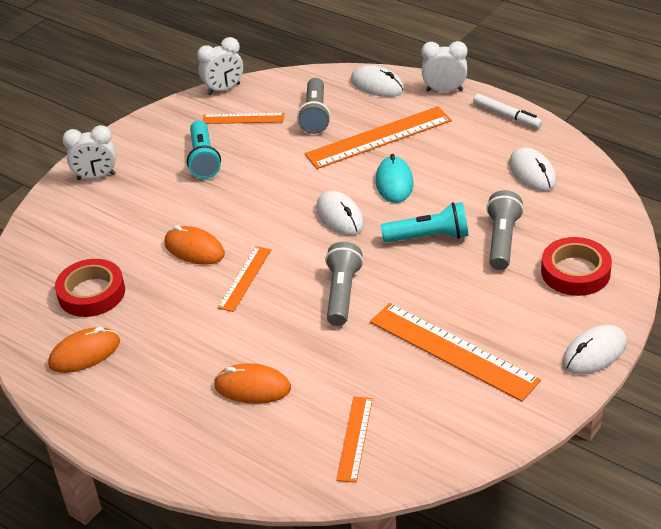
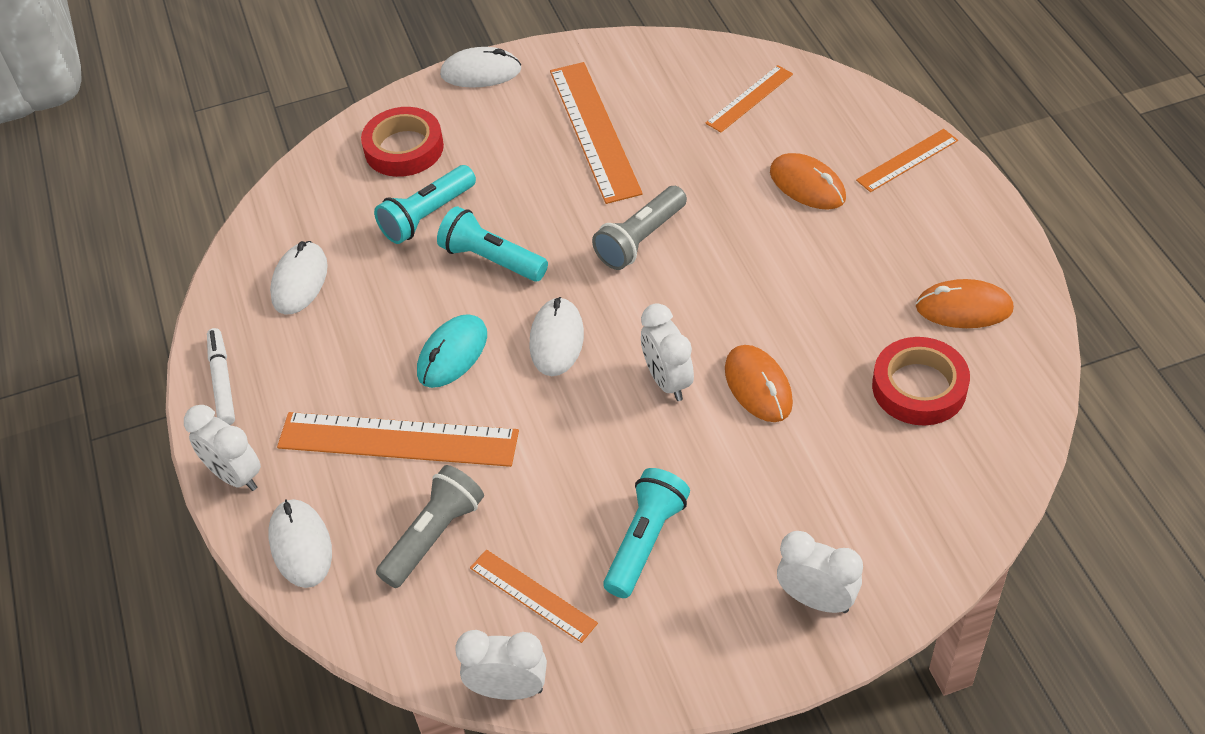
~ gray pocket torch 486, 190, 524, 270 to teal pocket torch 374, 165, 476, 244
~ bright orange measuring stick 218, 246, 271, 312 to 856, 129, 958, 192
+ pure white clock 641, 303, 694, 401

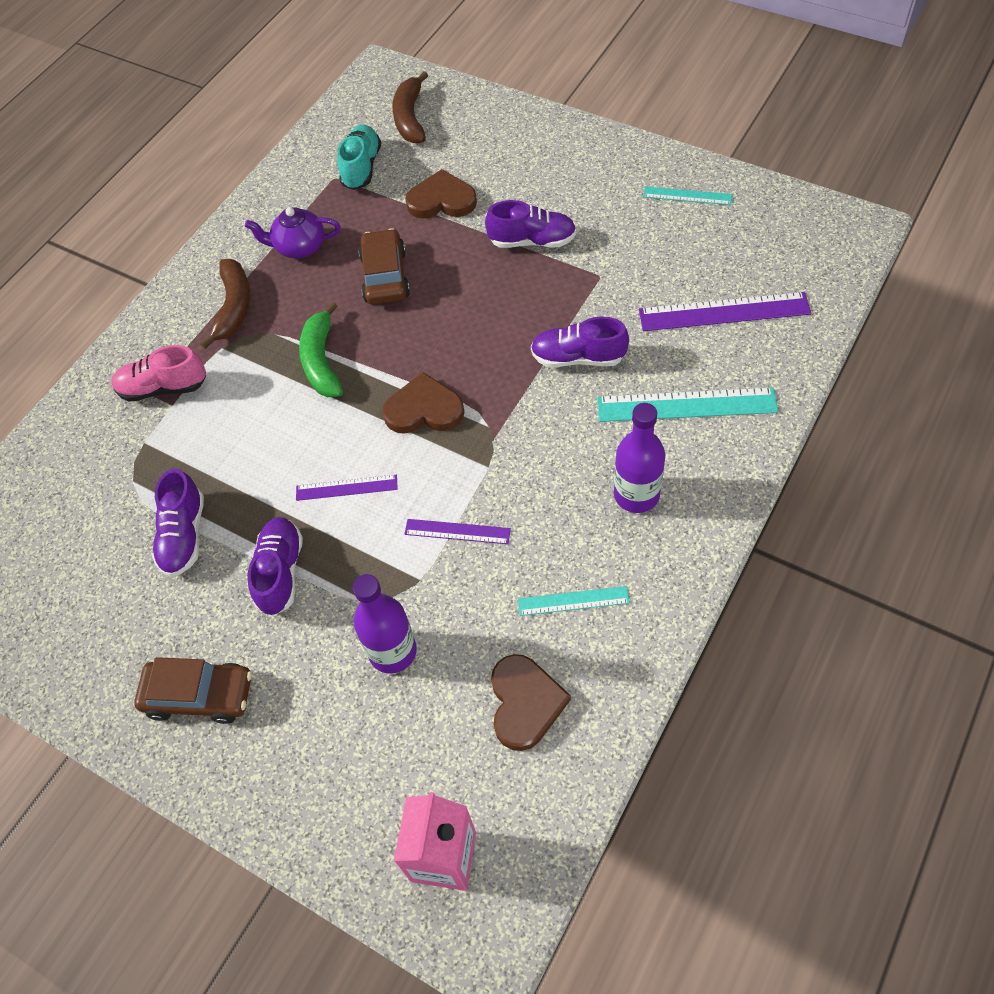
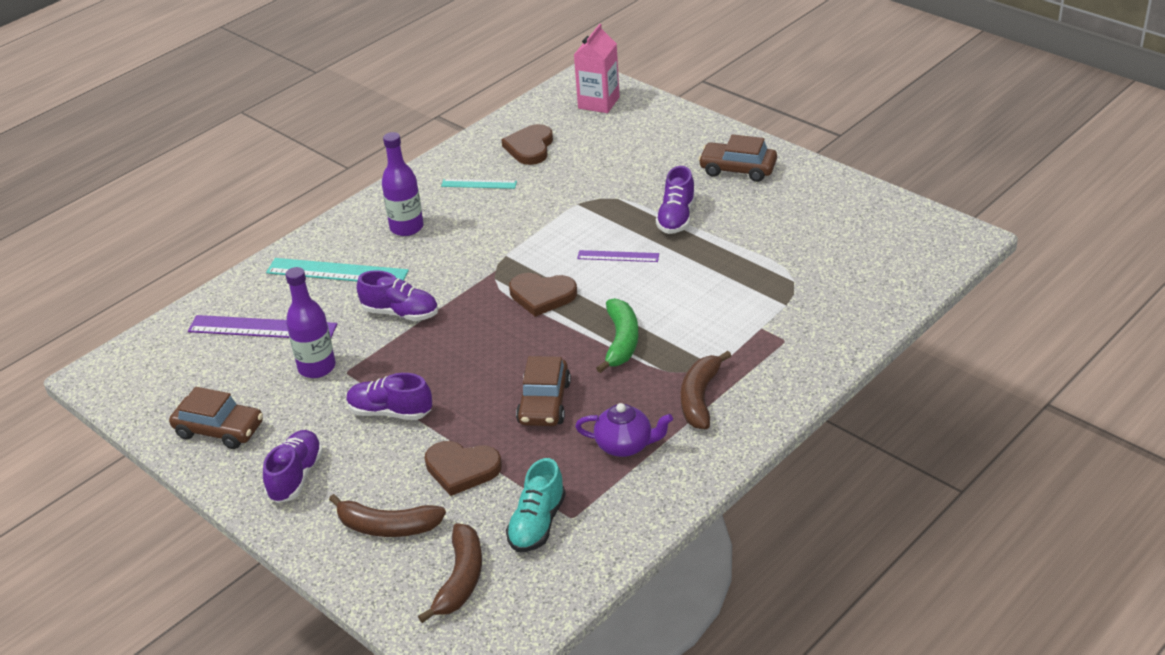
~ teal measuring stick 643, 186, 733, 205 to brown automobile 169, 387, 263, 449
- rose-pink lace-up shoe 111, 345, 206, 402
~ purple lace-up shoe 152, 469, 204, 577 to 263, 430, 323, 503
- purple measuring stick 405, 519, 511, 544
~ purple flask 353, 574, 417, 673 to 285, 267, 336, 378
+ brown toy banana 329, 494, 446, 537

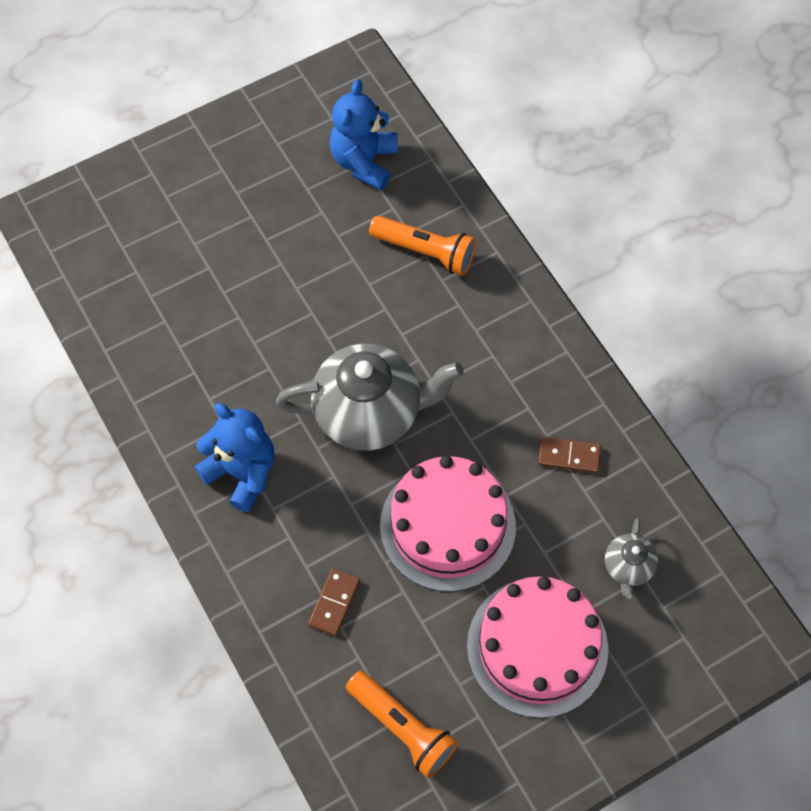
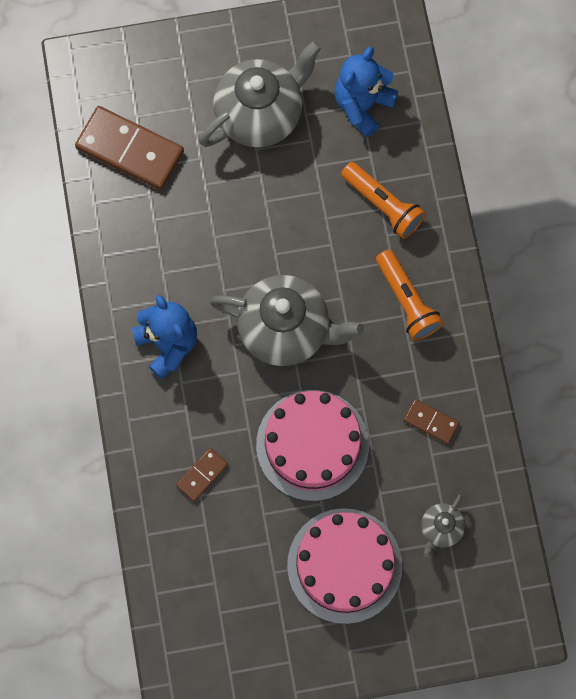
~ bright orange pocket torch 346, 671, 458, 778 to 376, 250, 443, 341
+ gray teapot 199, 40, 322, 148
+ brown domino 75, 106, 184, 190

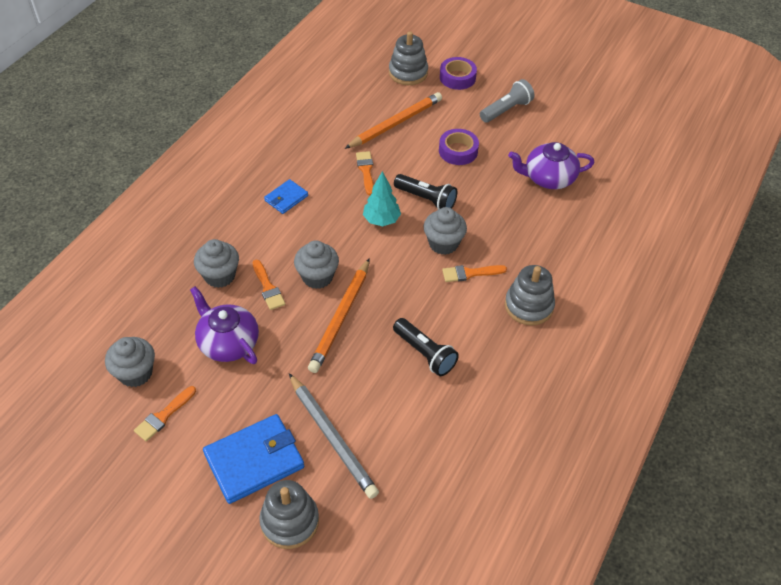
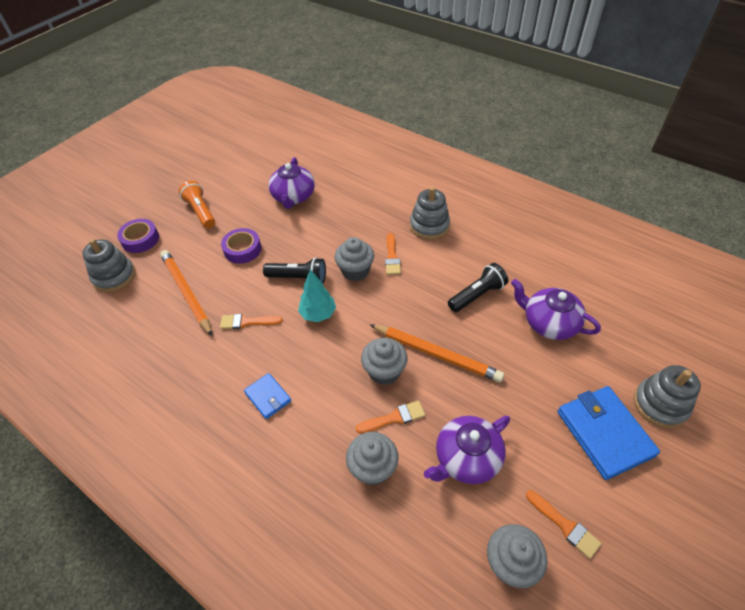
~ gray pocket torch 480, 79, 534, 123 to bright orange pocket torch 179, 181, 215, 228
~ jet-black pocket torch 394, 174, 457, 210 = 263, 258, 326, 283 60 degrees clockwise
- gray lead pencil 289, 373, 379, 499
+ purple teapot 511, 279, 601, 340

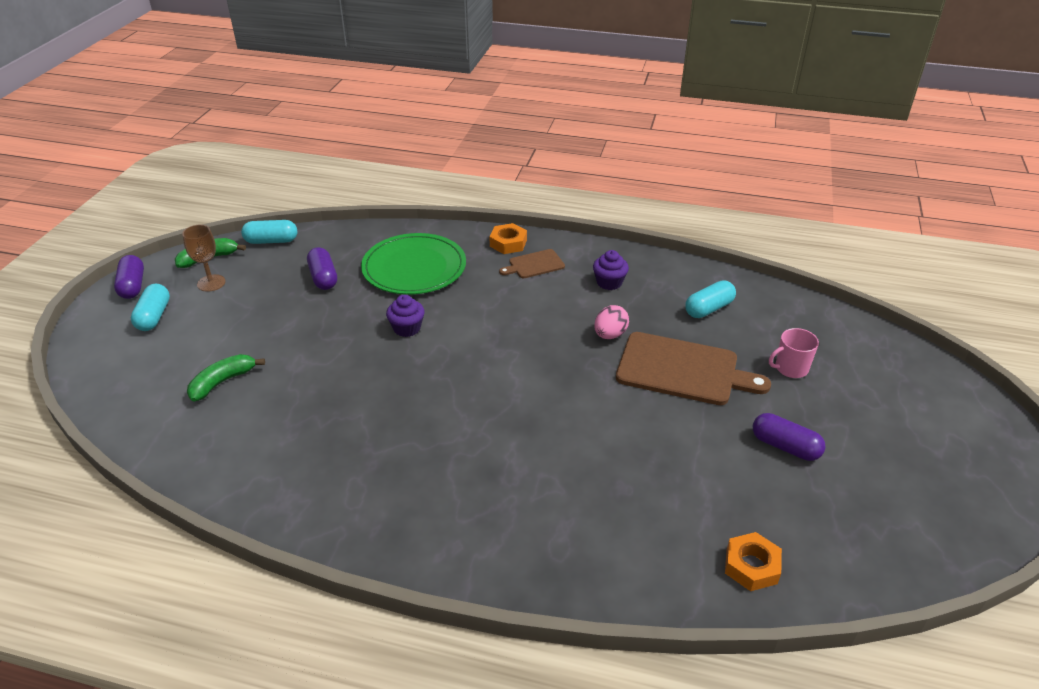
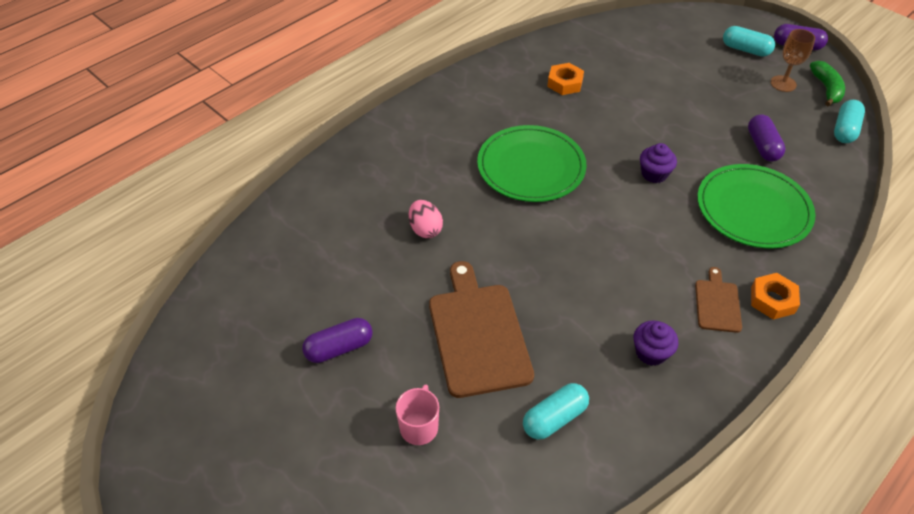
~ purple pill 307, 247, 337, 290 = 748, 114, 786, 162 75 degrees clockwise
~ teal pill 685, 280, 736, 318 = 523, 383, 589, 440 60 degrees clockwise
~ rose-pink toy egg 594, 305, 629, 339 to 409, 200, 443, 238
~ brown bread board 616, 332, 771, 405 = 429, 261, 534, 398 120 degrees clockwise
- emerald toy banana 187, 354, 265, 402
~ bright orange hex nut 725, 532, 782, 591 to 547, 63, 584, 95
+ emerald plate 477, 125, 587, 202

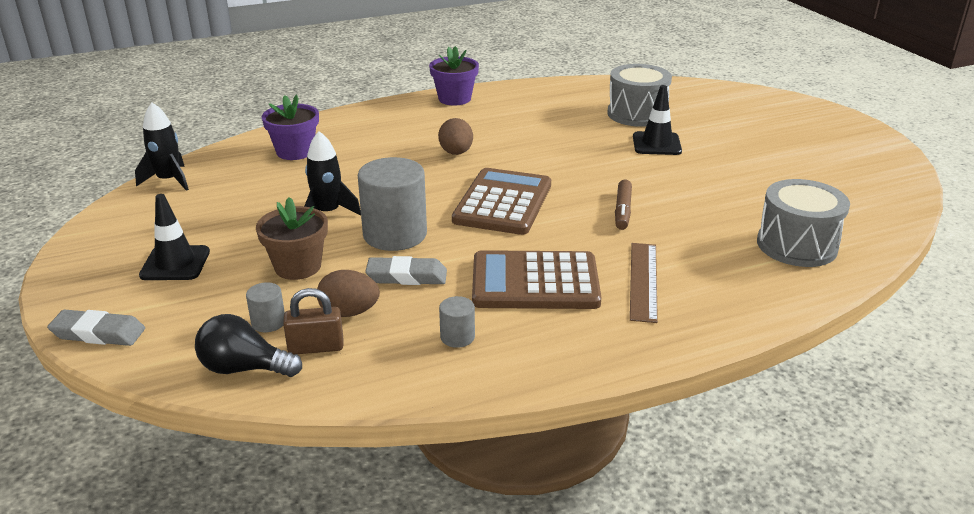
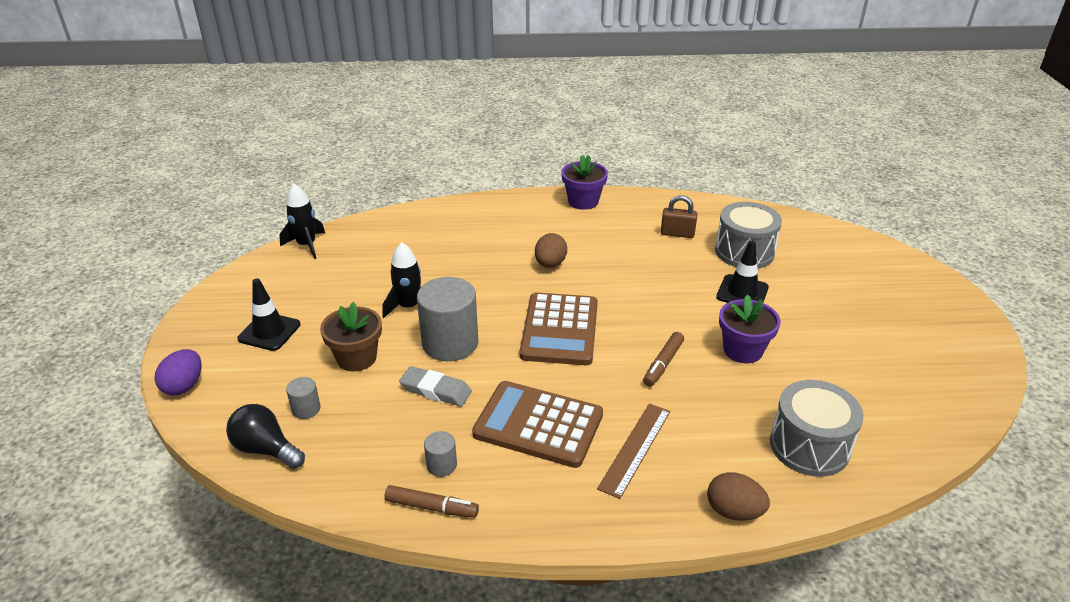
~ purple plant pot 262, 94, 319, 160 to 719, 294, 781, 363
~ brown adding machine 452, 168, 551, 235 = 520, 292, 598, 365 150 degrees clockwise
~ brown toy egg 317, 270, 380, 317 to 707, 472, 770, 521
~ brown padlock 283, 288, 343, 354 to 661, 195, 697, 238
~ gray gum eraser 47, 309, 145, 346 to purple toy egg 155, 349, 201, 396
+ brown marker pen 384, 485, 479, 518

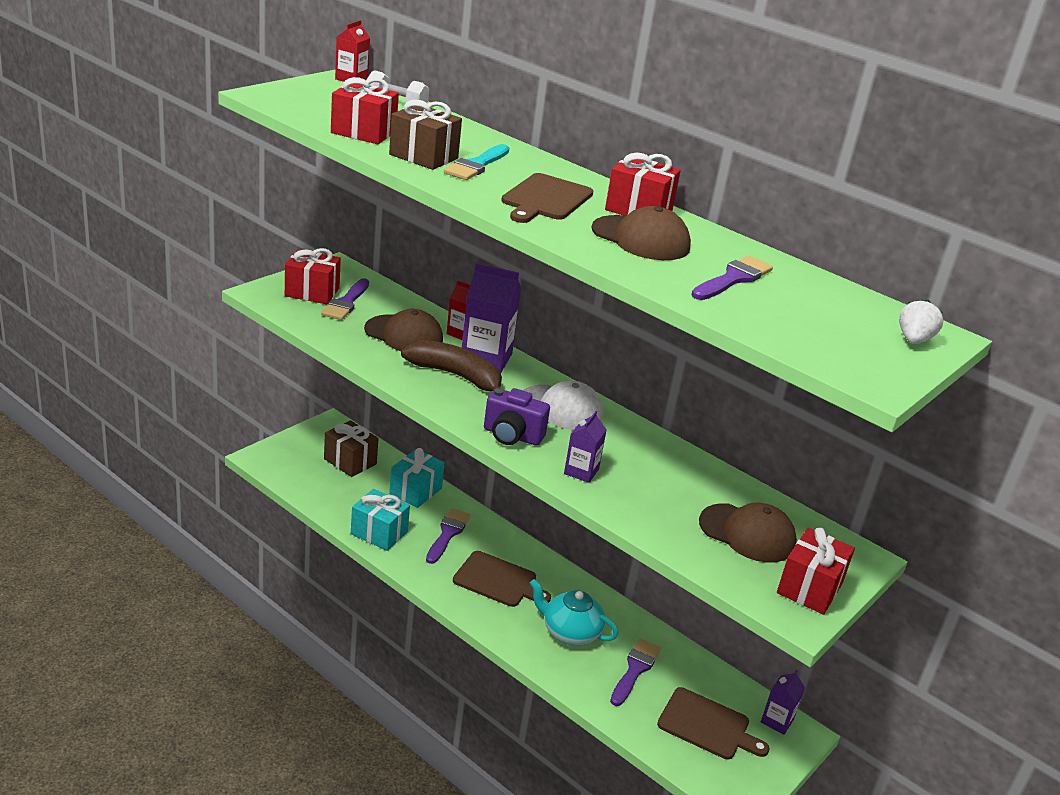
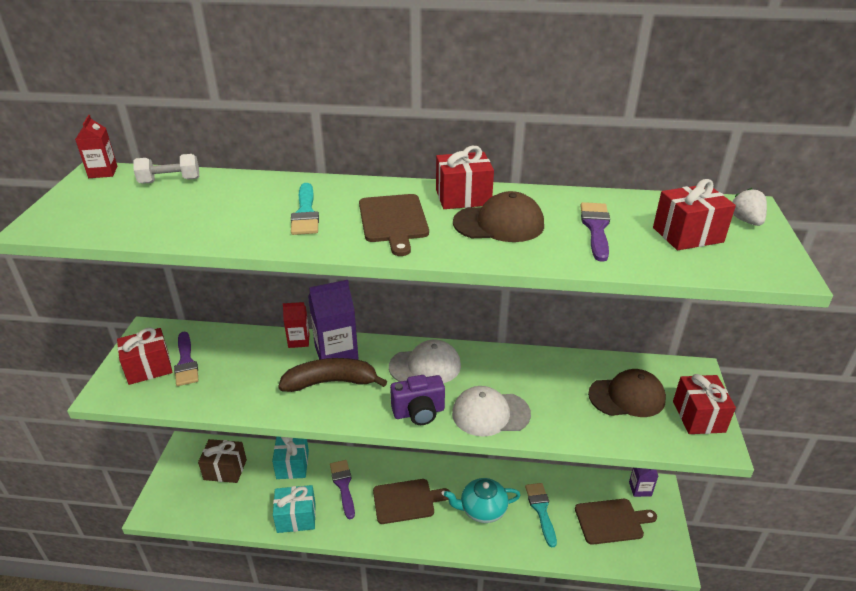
~ red present 331, 77, 399, 144 to 653, 179, 736, 250
- brown present 389, 99, 462, 170
- brown baseball cap 364, 309, 443, 351
~ purple juice carton 564, 411, 606, 483 to pure white baseball cap 452, 386, 531, 437
~ purple paintbrush 610, 638, 661, 706 to teal paintbrush 525, 483, 557, 547

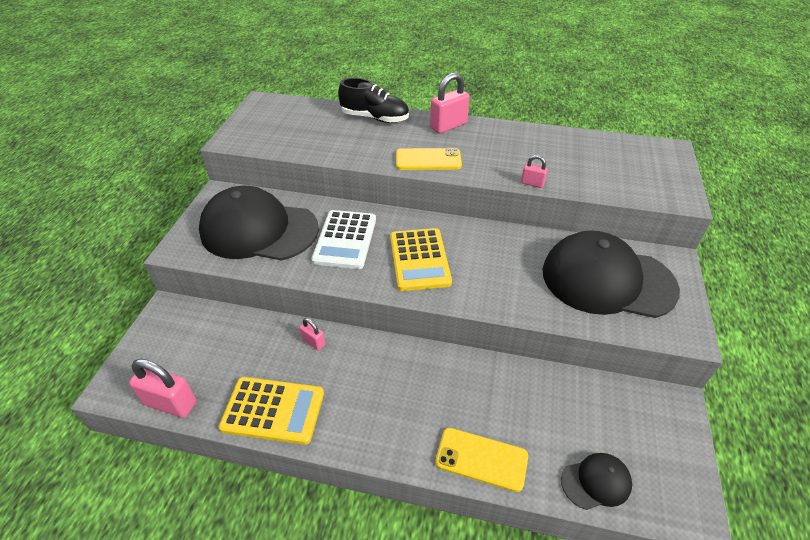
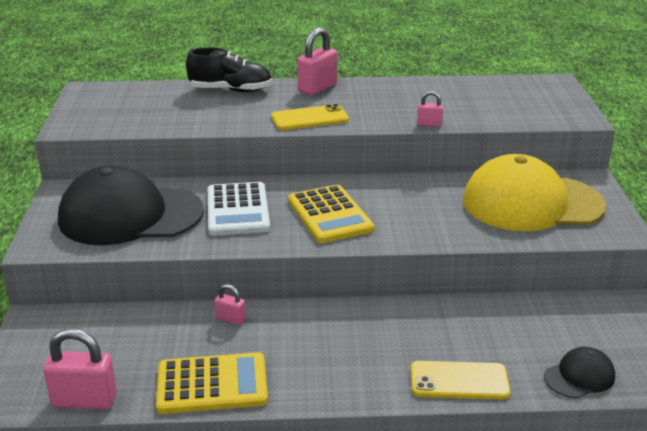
~ jet-black baseball cap 543, 230, 680, 318 to yellow baseball cap 463, 154, 606, 231

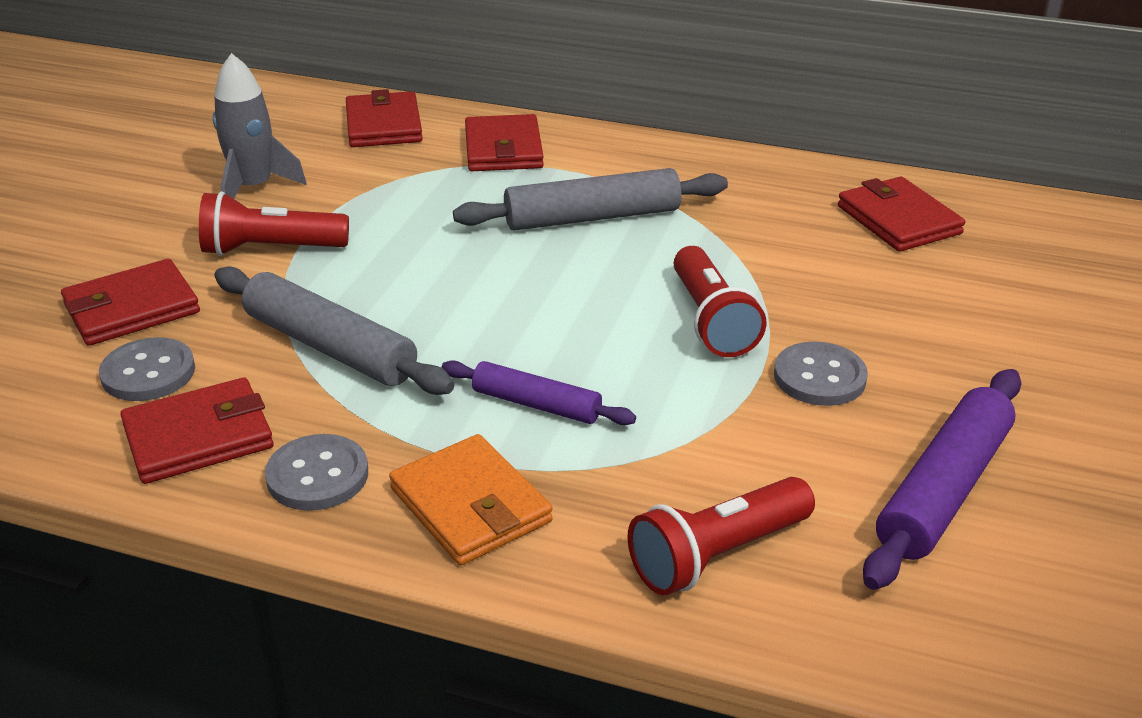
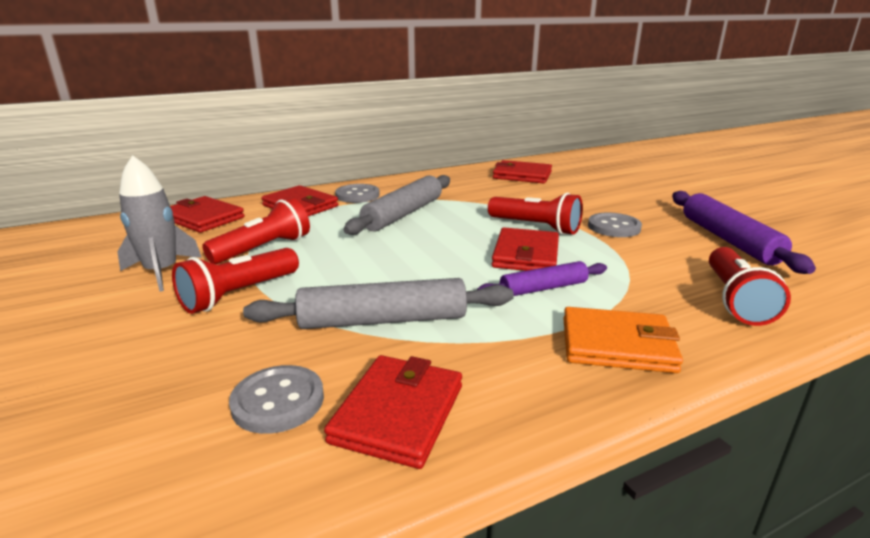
~ red wallet 61, 259, 200, 346 to 492, 228, 559, 271
~ gray shirt button 265, 434, 368, 511 to 335, 184, 380, 203
+ red pocket torch 202, 197, 310, 264

